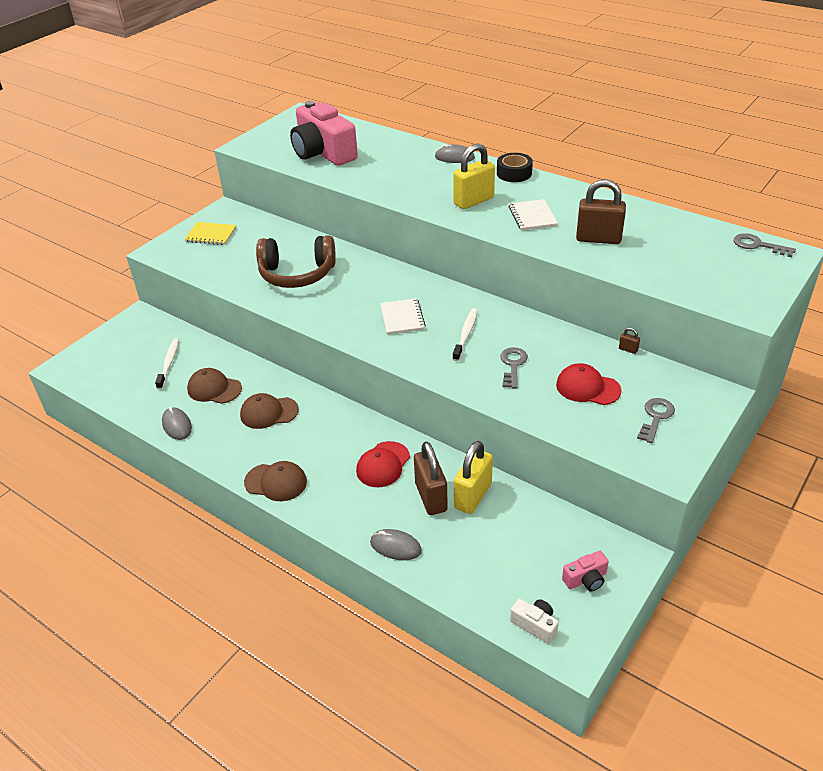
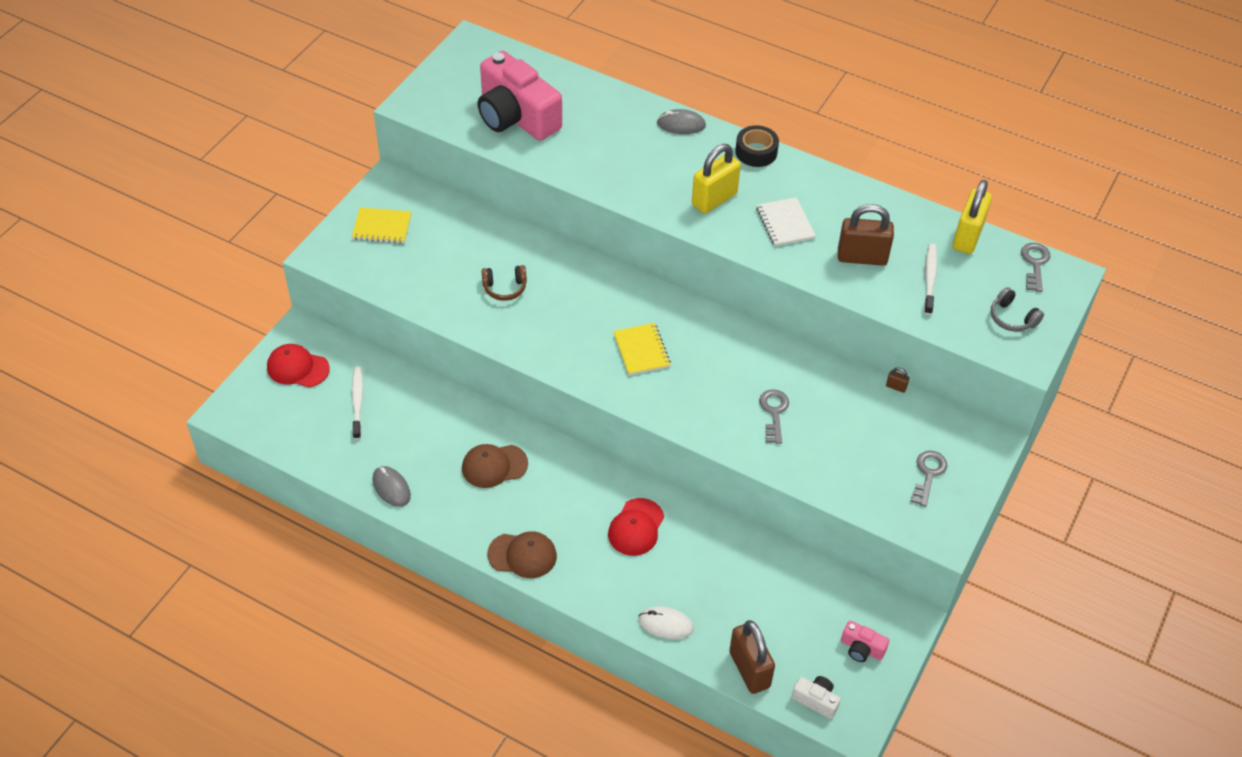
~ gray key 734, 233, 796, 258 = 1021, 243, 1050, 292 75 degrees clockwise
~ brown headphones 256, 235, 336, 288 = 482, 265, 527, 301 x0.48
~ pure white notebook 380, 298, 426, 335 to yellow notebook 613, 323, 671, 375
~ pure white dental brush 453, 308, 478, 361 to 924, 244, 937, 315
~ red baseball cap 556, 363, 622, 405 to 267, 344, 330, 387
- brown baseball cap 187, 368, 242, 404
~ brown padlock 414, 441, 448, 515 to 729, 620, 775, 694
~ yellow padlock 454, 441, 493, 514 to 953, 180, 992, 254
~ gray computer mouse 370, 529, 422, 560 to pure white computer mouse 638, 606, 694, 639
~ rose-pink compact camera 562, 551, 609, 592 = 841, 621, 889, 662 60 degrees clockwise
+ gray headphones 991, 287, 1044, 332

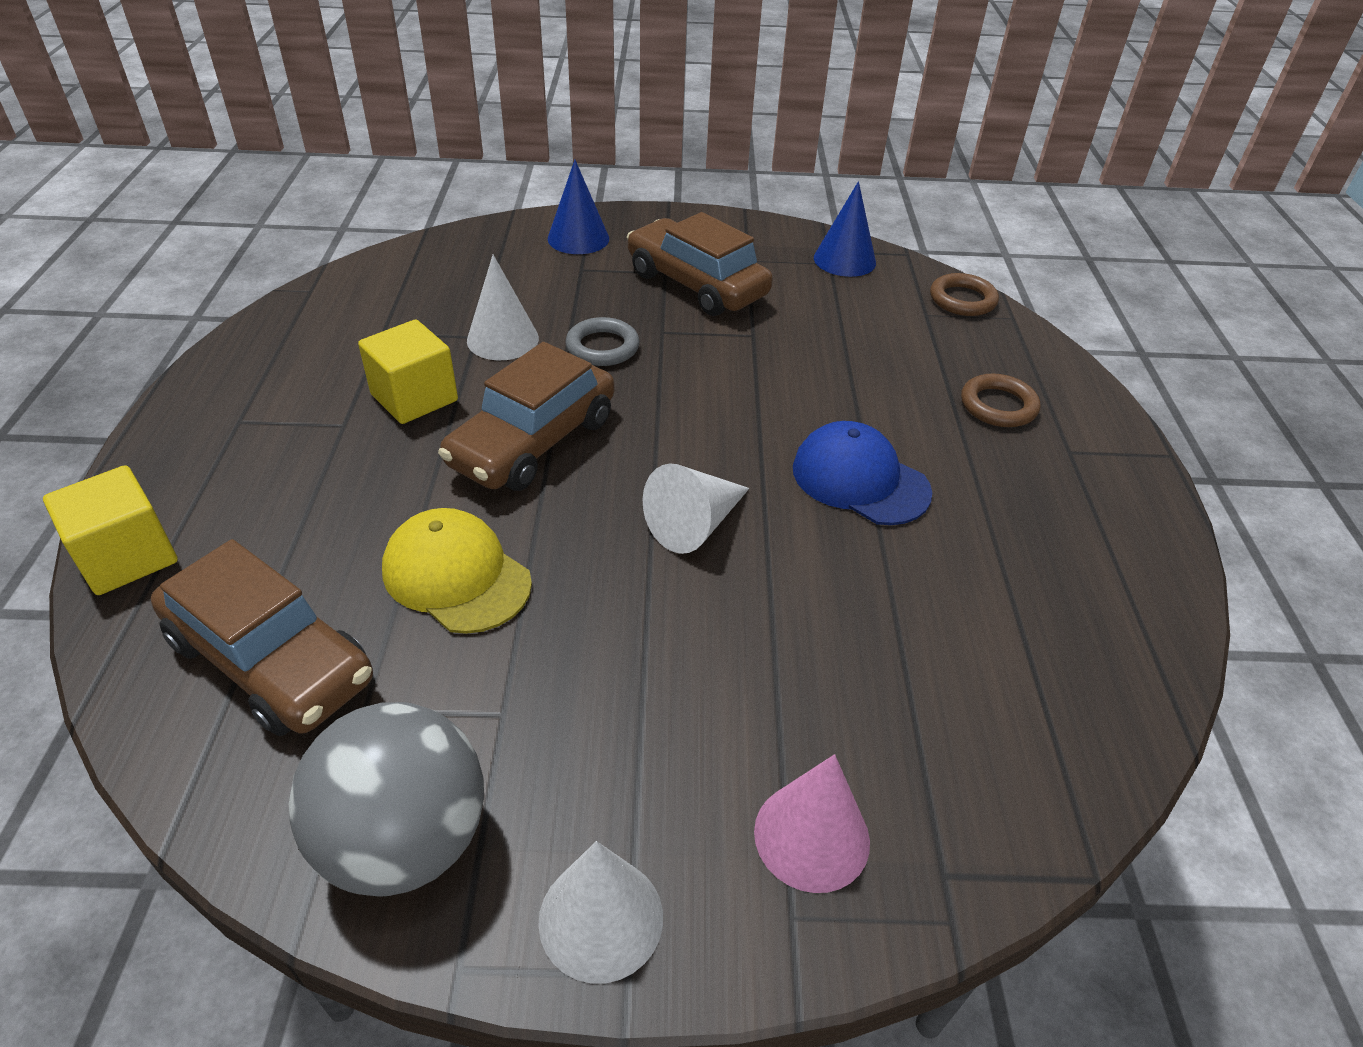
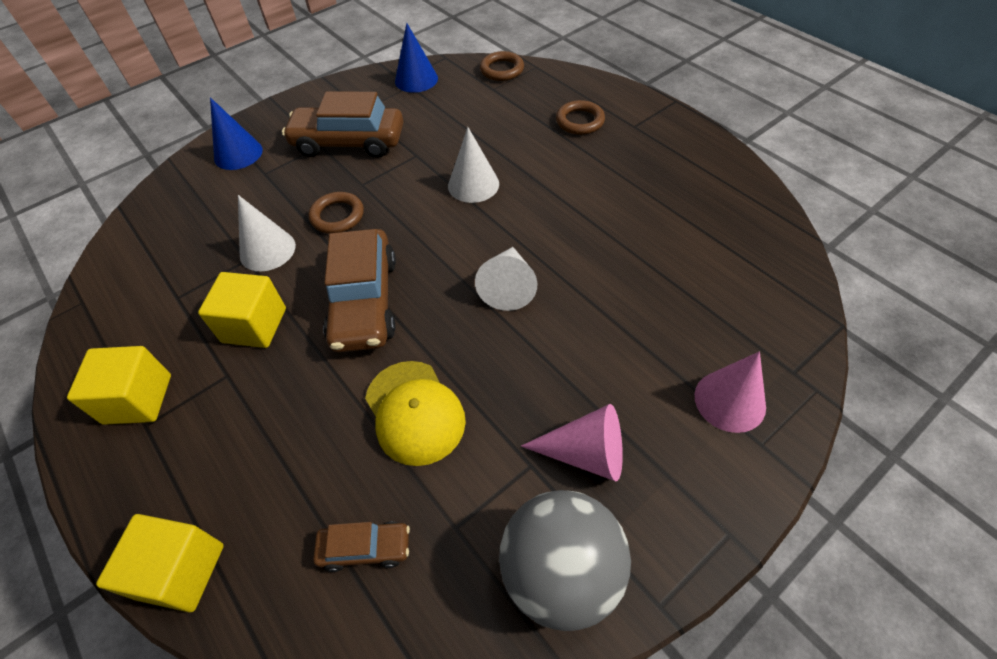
~ gray ring 565, 317, 640, 366 to brown ring 308, 192, 364, 234
- cobalt baseball cap 793, 421, 932, 525
~ yellow baseball cap 382, 508, 532, 634 = 365, 361, 466, 466 120 degrees counterclockwise
~ brown automobile 151, 539, 373, 736 = 313, 521, 410, 572 x0.50
~ pure white cone 538, 841, 663, 983 to 448, 127, 499, 203
+ yellow block 67, 346, 171, 425
+ rose-pink cone 521, 404, 623, 481

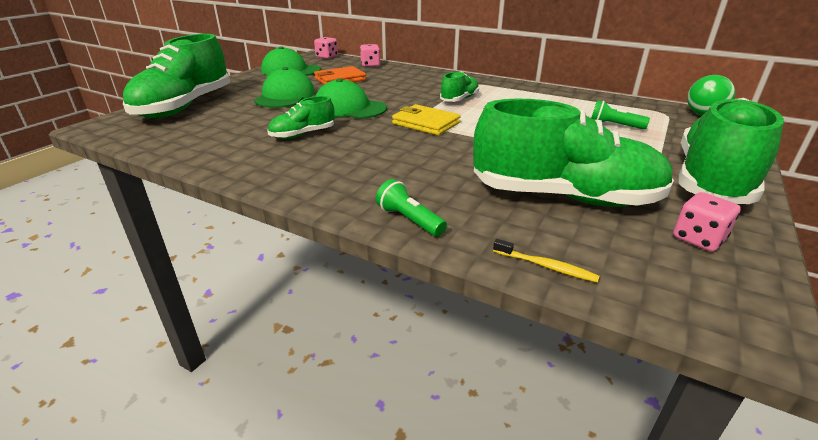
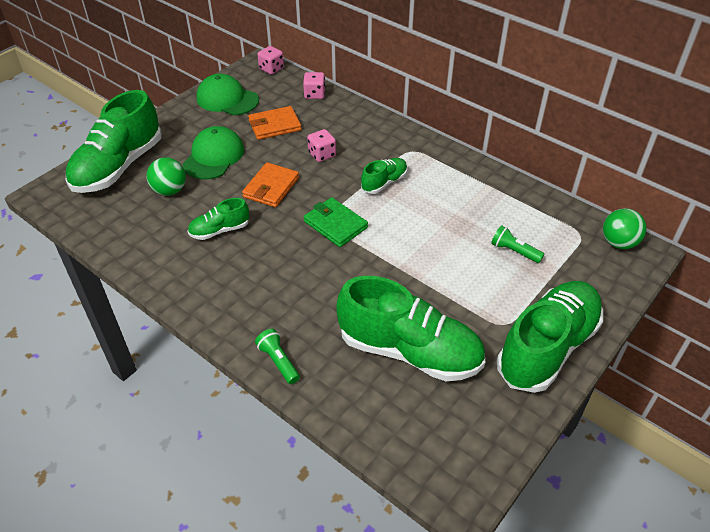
~ emerald baseball cap 315, 78, 387, 119 to bright orange wallet 242, 162, 299, 207
~ yellow wallet 392, 104, 461, 135 to emerald wallet 304, 197, 368, 247
~ rose-pink game die 673, 192, 741, 252 to 307, 129, 336, 162
- yellow dental brush 493, 239, 599, 283
+ emerald sphere 147, 157, 186, 196

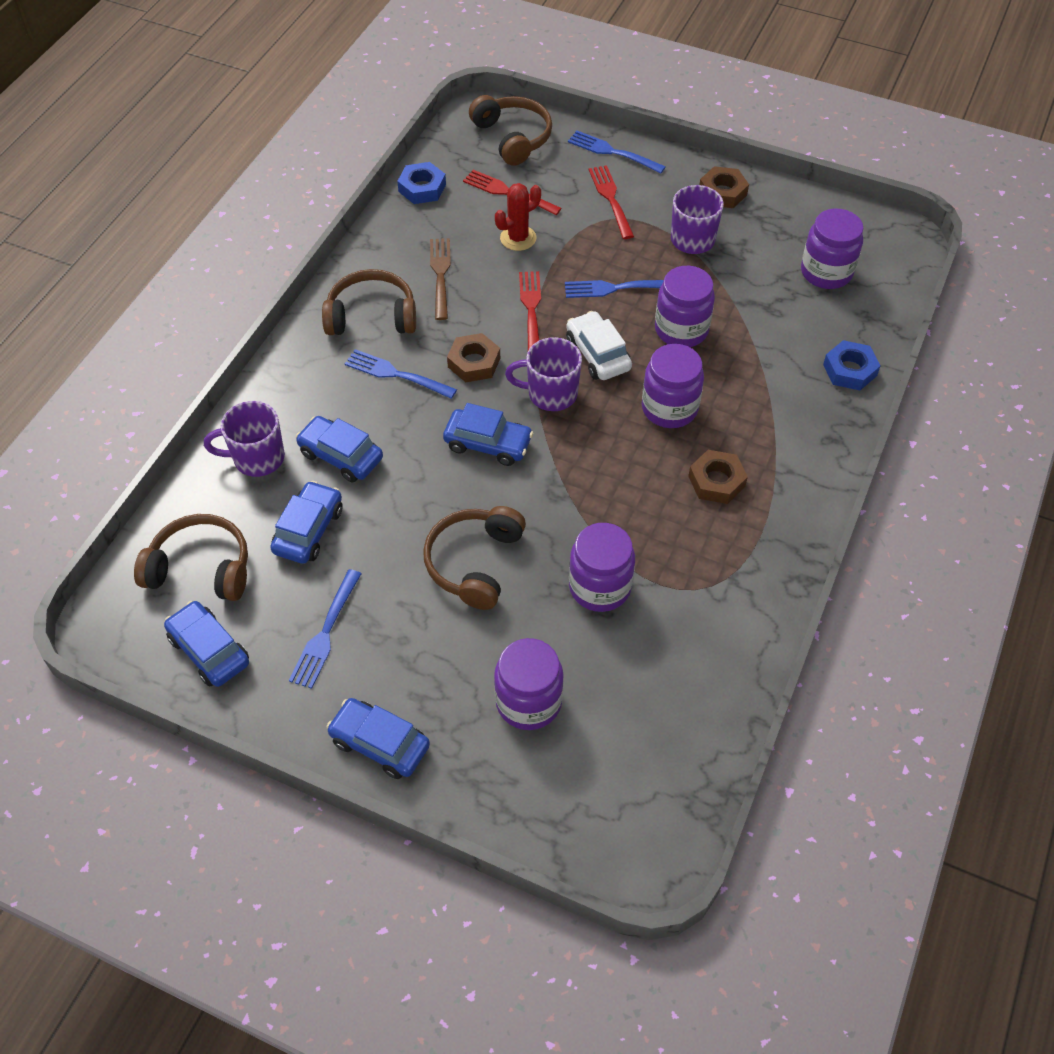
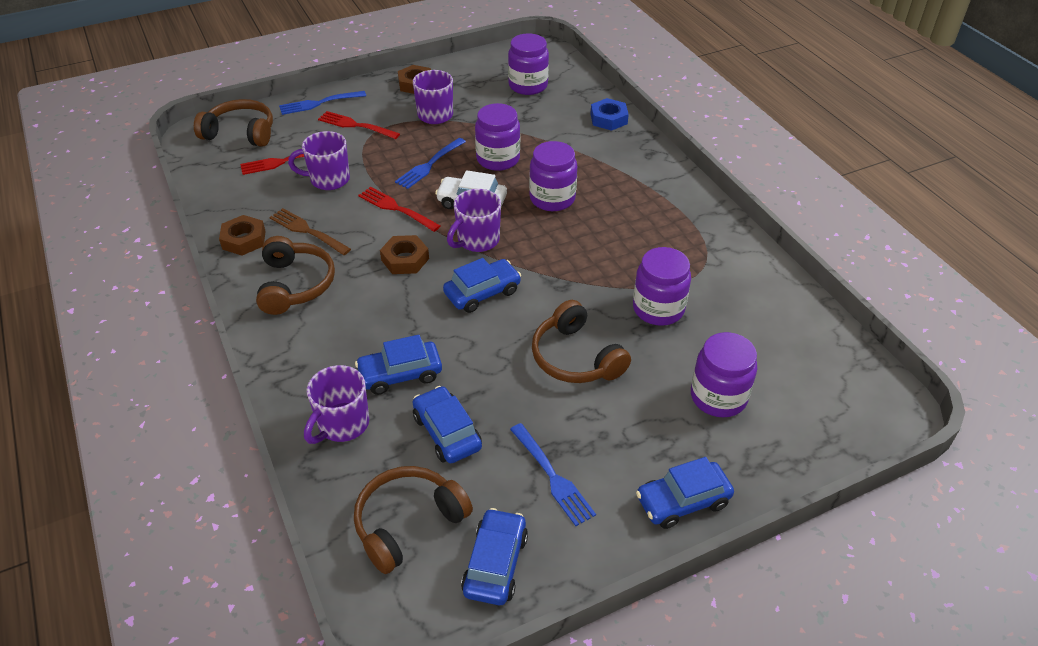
- cobalt hex nut 397, 162, 446, 204
~ red cactus 495, 183, 541, 251 to purple mug 288, 131, 350, 190
~ brown headphones 322, 269, 416, 335 = 256, 236, 335, 315 135 degrees clockwise
- cobalt dinner fork 345, 349, 457, 399
~ brown hex nut 688, 450, 748, 504 to 219, 215, 266, 255
~ cobalt automobile 164, 601, 249, 687 = 461, 508, 528, 605 105 degrees clockwise

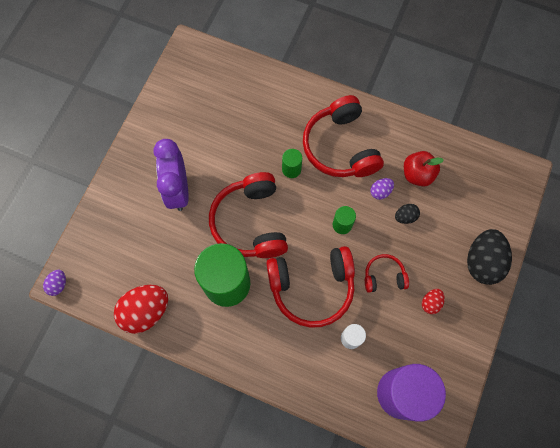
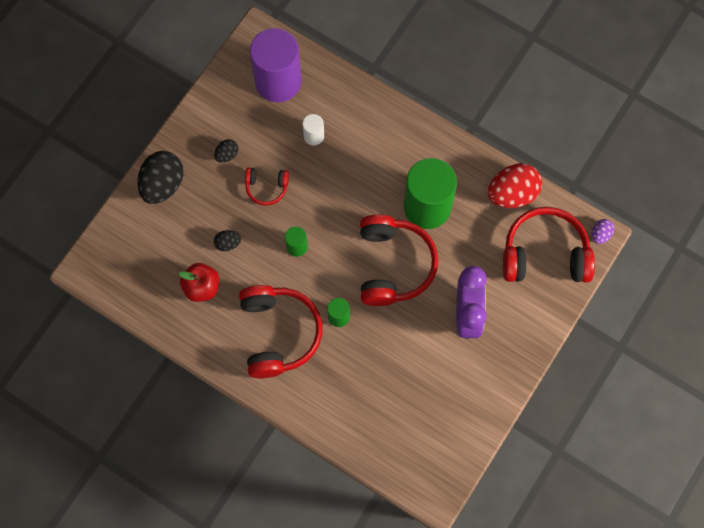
- purple toy egg 370, 178, 394, 200
~ red headphones 266, 246, 355, 328 to 503, 207, 595, 283
~ red toy egg 422, 289, 445, 314 to jet-black toy egg 214, 139, 238, 163

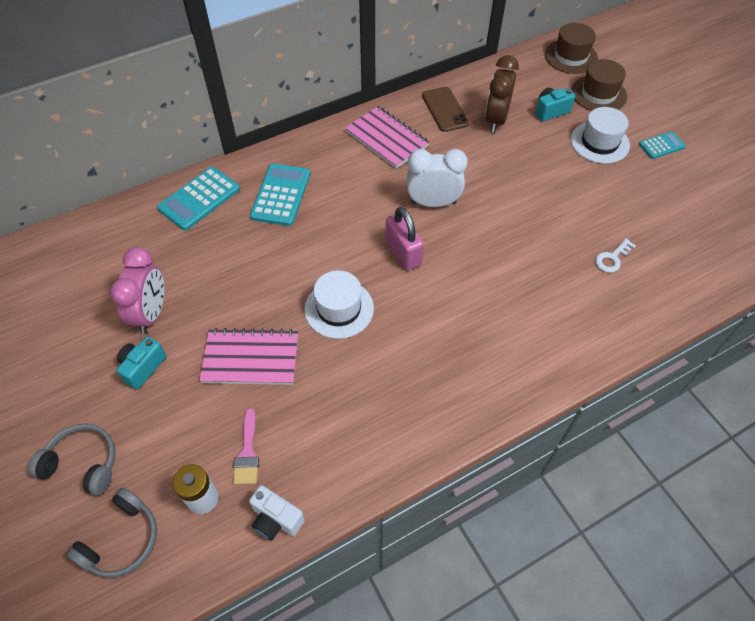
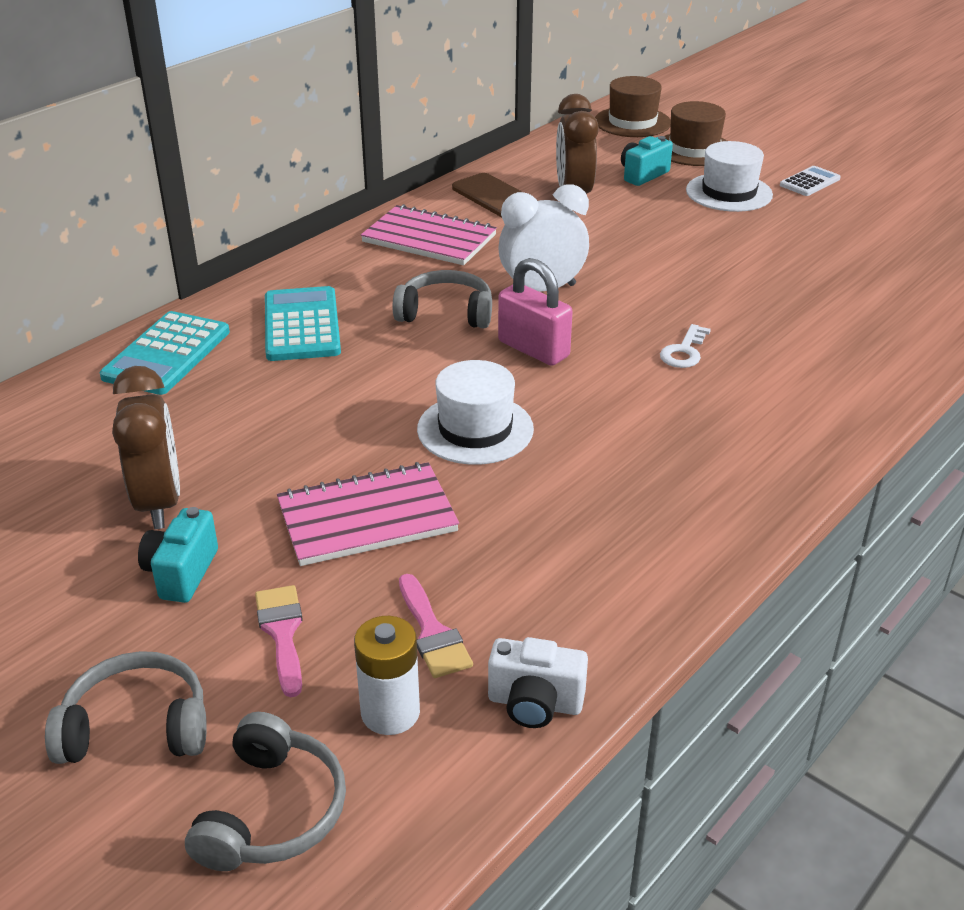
~ teal adding machine 639, 131, 686, 159 to pure white adding machine 780, 166, 841, 196
~ pure white key 595, 238, 636, 273 to 660, 324, 711, 368
~ rose-pink clock 110, 247, 164, 334 to brown clock 112, 366, 180, 529
+ gray headphones 392, 270, 492, 328
+ rose-pink paintbrush 255, 585, 303, 697

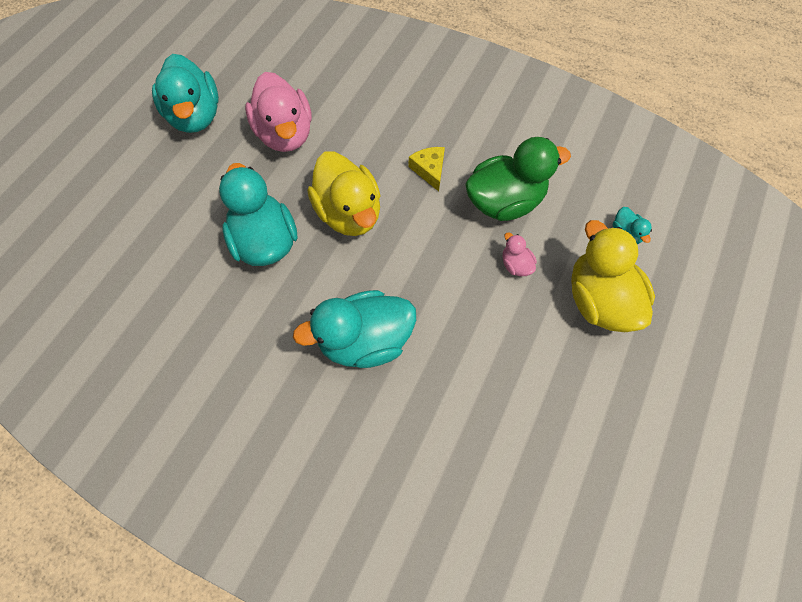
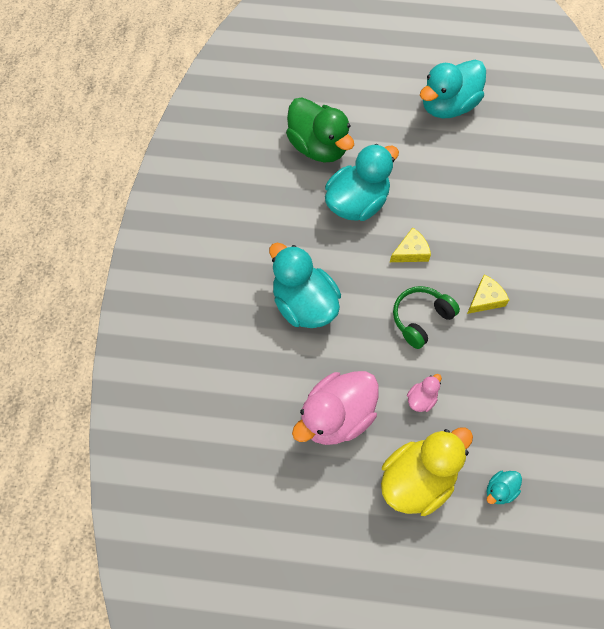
~ rose-pink duck 245, 72, 312, 152 to 292, 371, 379, 445
~ emerald duck 465, 137, 571, 221 to 286, 97, 354, 162
~ yellow duck 307, 151, 381, 236 to yellow cheese 390, 227, 431, 262
+ emerald headphones 393, 286, 460, 349

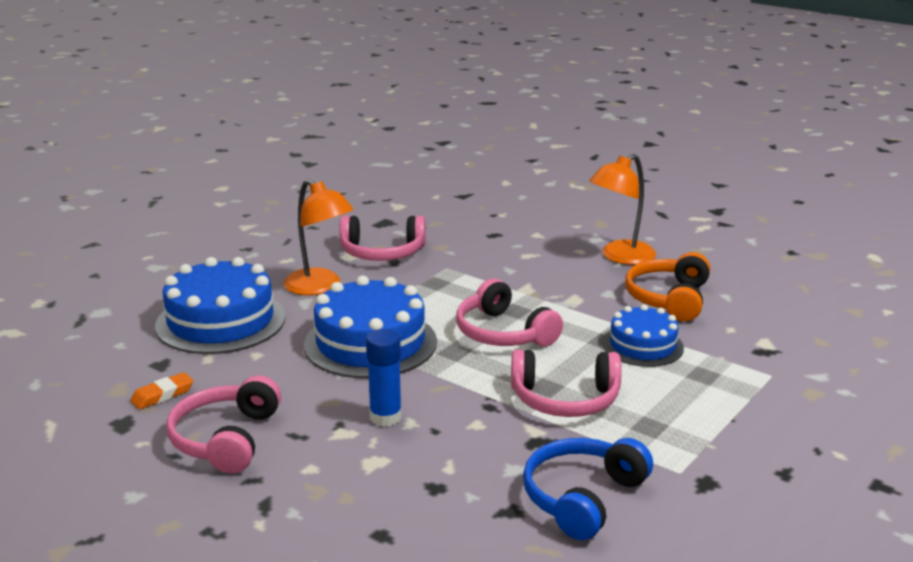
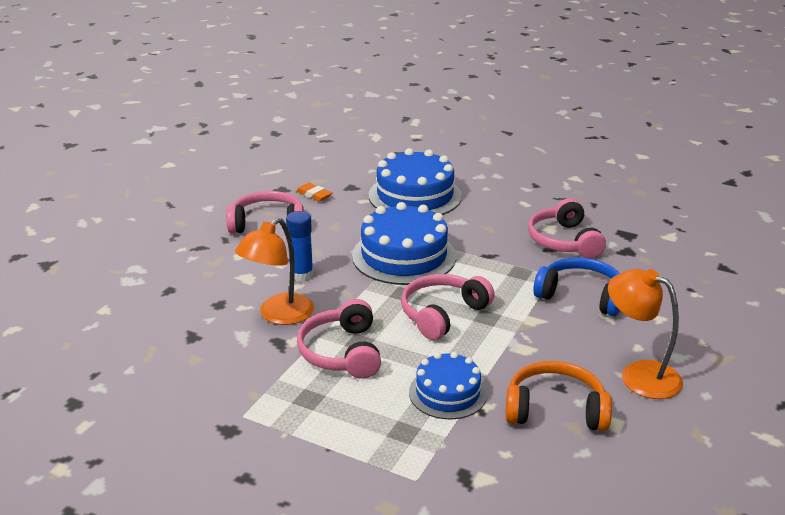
~ bright orange lamp 284, 179, 354, 295 to 235, 218, 314, 325
~ cobalt headphones 523, 438, 653, 540 to 533, 257, 620, 316

